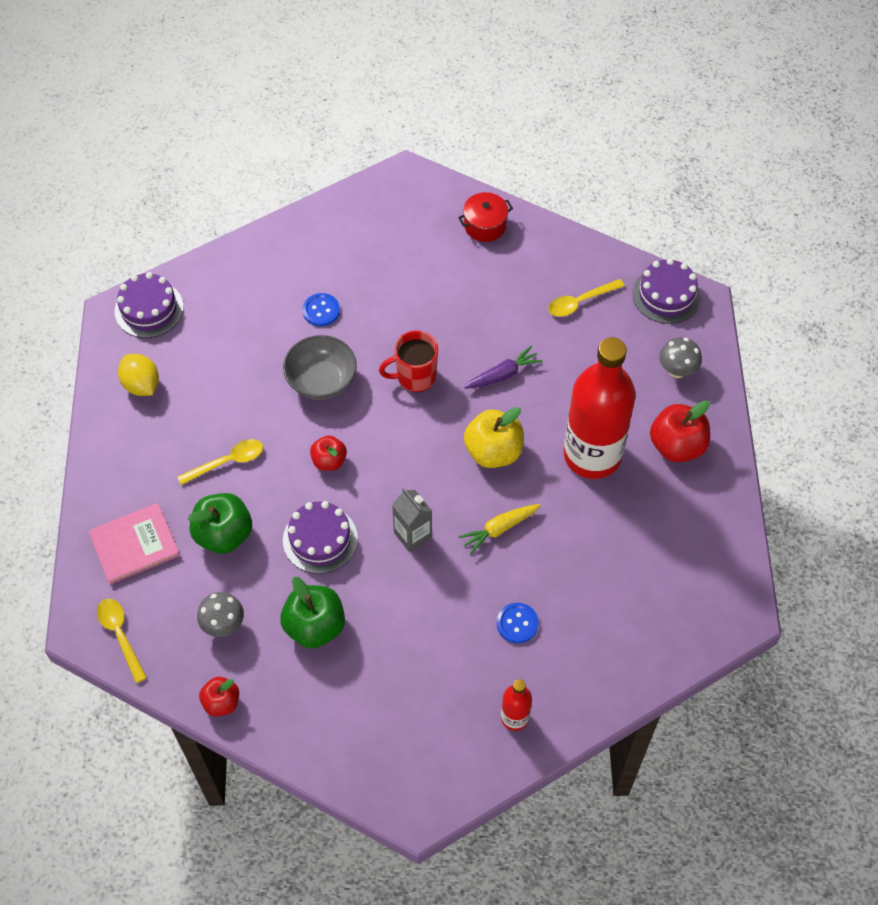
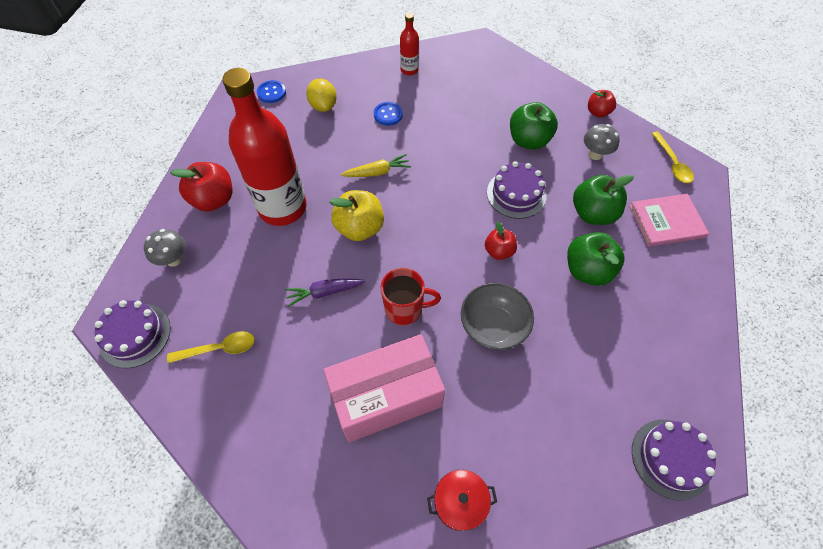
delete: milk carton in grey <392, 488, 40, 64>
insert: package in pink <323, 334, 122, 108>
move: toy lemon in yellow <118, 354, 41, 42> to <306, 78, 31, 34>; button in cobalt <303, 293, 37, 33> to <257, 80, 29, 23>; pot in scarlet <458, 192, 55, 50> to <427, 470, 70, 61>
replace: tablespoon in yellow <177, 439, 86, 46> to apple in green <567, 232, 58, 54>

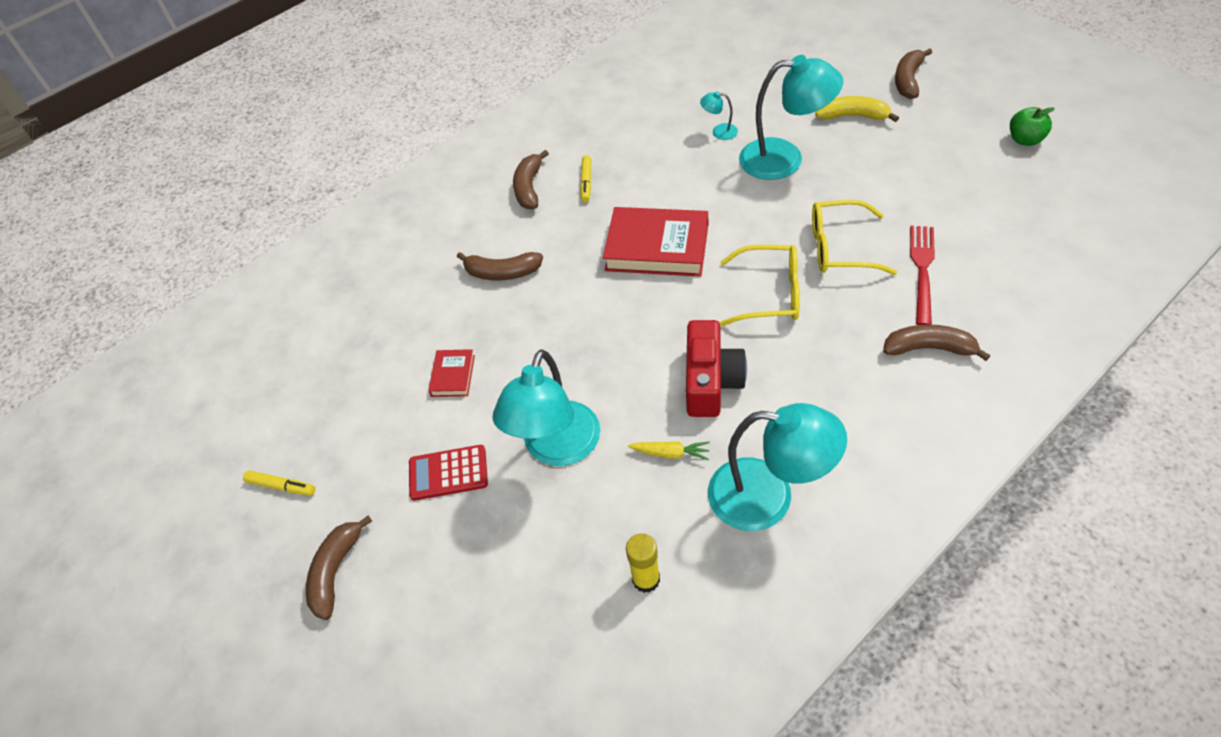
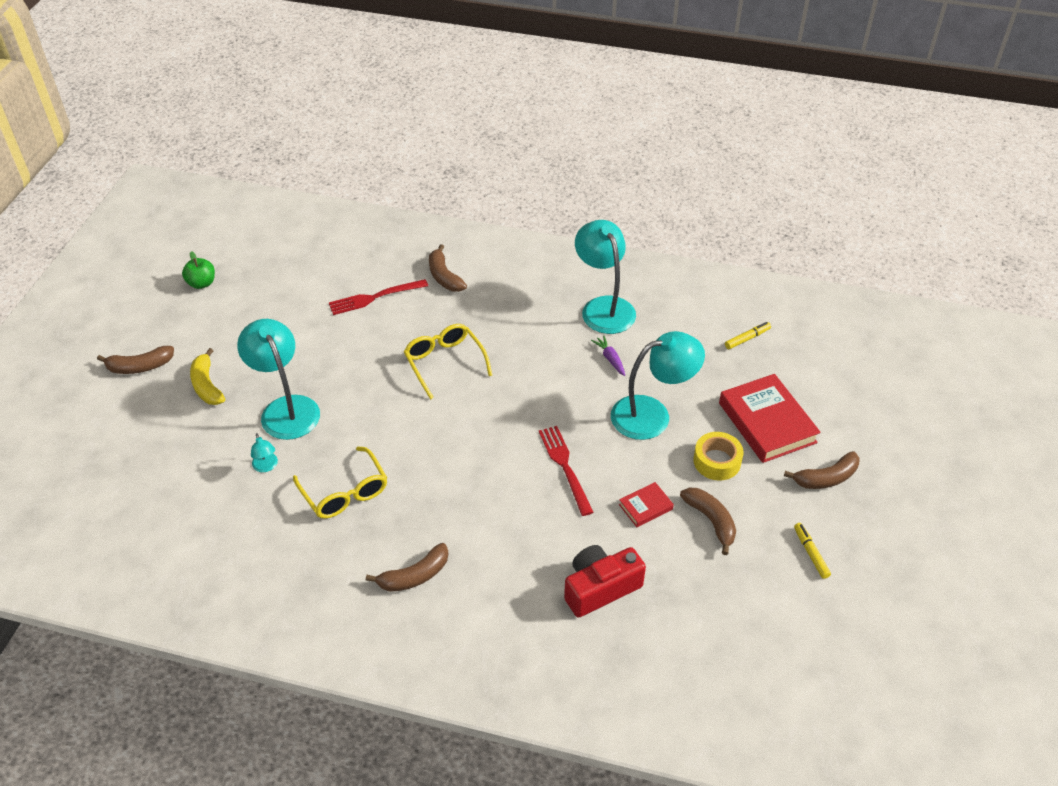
delete: glue in yellow <626, 533, 34, 60>
insert: fork in scarlet <539, 426, 54, 90>
move: banana in brown <457, 252, 86, 28> to <680, 488, 56, 67>; marker in yellow <580, 155, 11, 47> to <725, 322, 46, 27>; hardback in scarlet <603, 207, 105, 70> to <719, 374, 102, 89>; compact camera in scarlet <686, 320, 61, 97> to <564, 545, 82, 73>; glasses in yellow <812, 200, 85, 75> to <293, 447, 94, 72>
replace: calculator in scarlet <409, 445, 79, 56> to sticky tape in yellow <693, 432, 51, 49>
recolor: root vegetable in yellow <628, 441, 82, 19> to root vegetable in violet <591, 335, 34, 41>

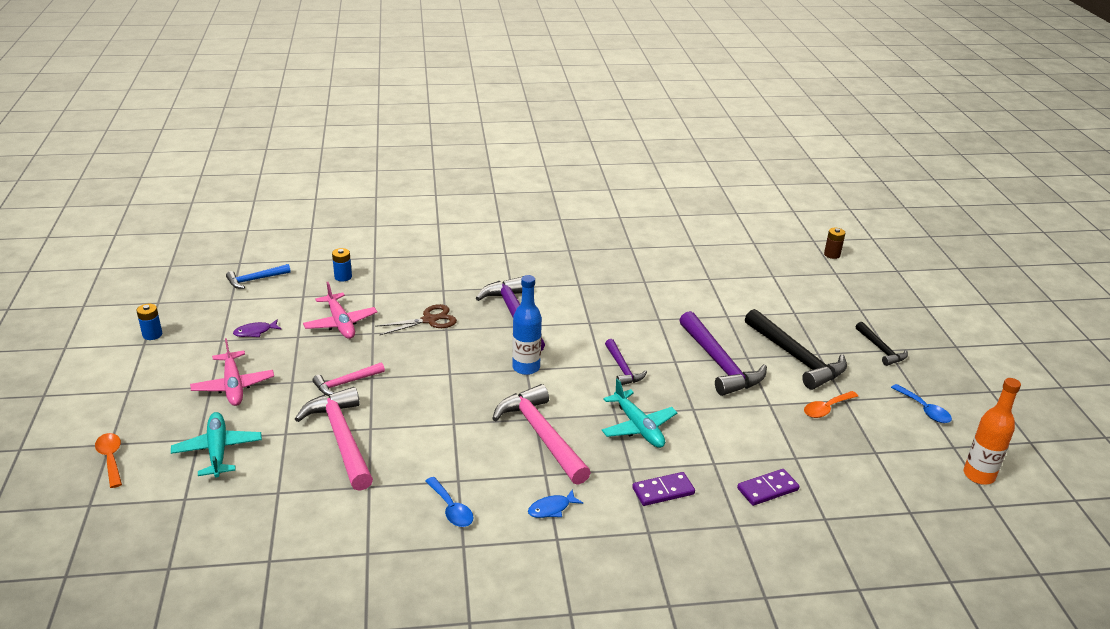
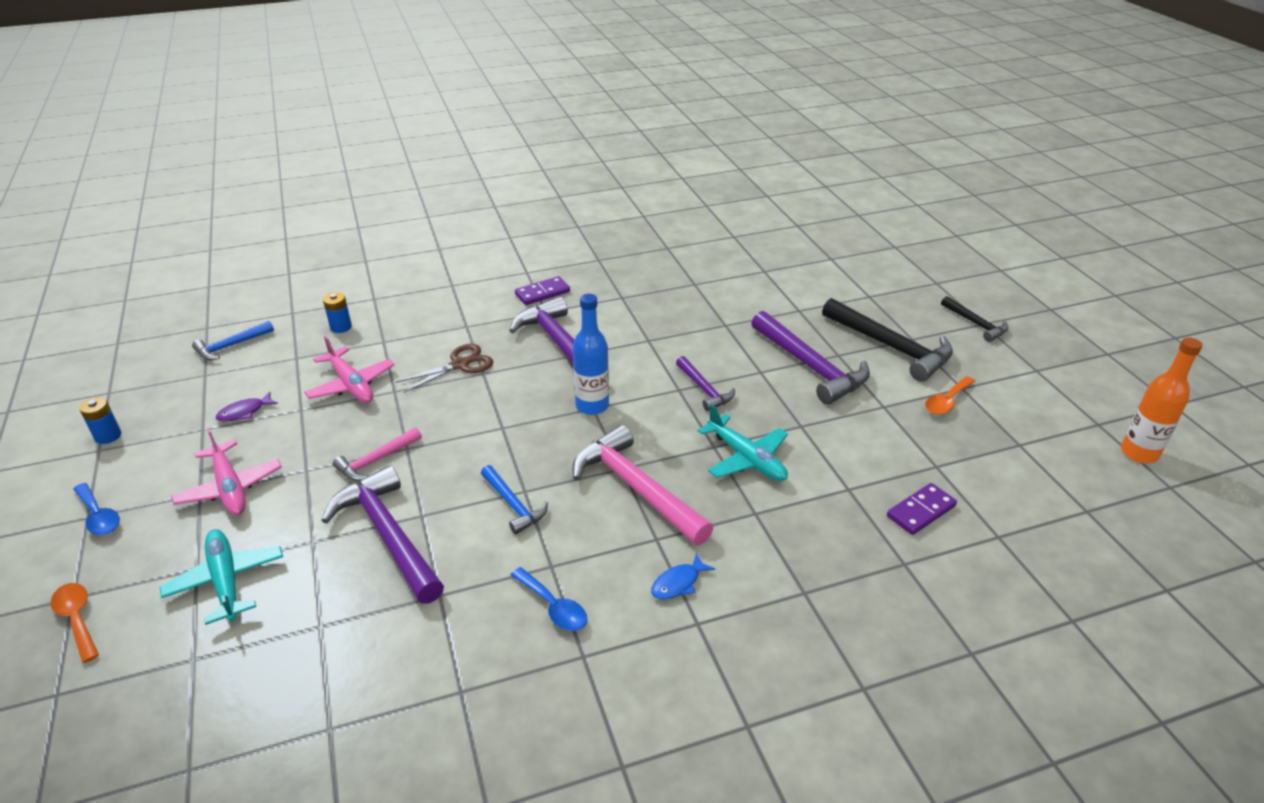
delete: AA battery in brown <824, 228, 21, 31>
insert: claw hammer in cobalt <481, 465, 67, 69>
move: domino in violet <632, 472, 63, 34> to <515, 276, 55, 29>; tablespoon in cobalt <891, 384, 61, 39> to <73, 483, 47, 52>
recolor: claw hammer in pink <295, 387, 78, 104> to claw hammer in violet <321, 465, 123, 139>

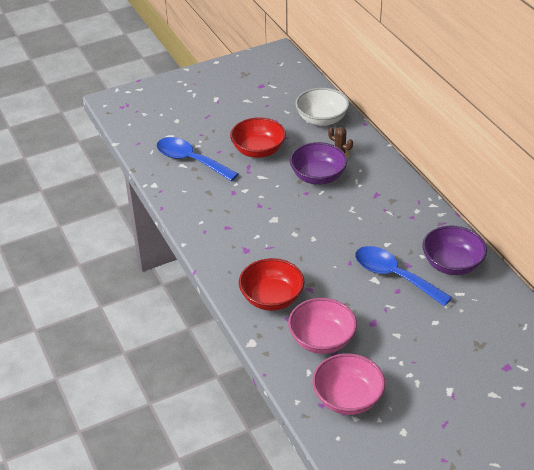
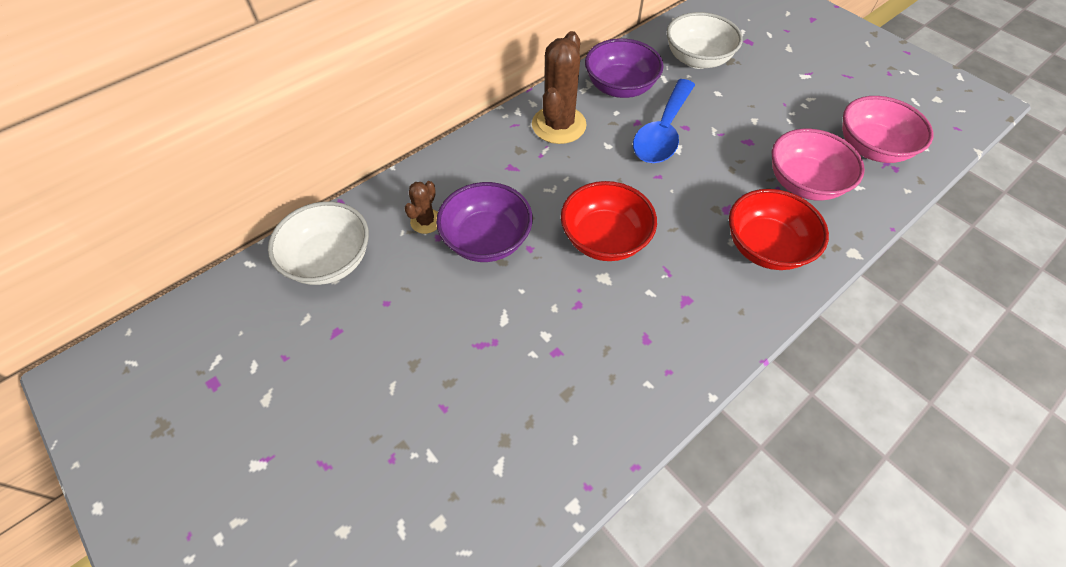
delete: tablespoon in cobalt <157, 137, 81, 44>
insert: cactus in brown <532, 31, 55, 113>; bowl in snow-white <667, 12, 76, 57>
move: bowl in scarlet <230, 117, 56, 41> to <561, 181, 96, 80>

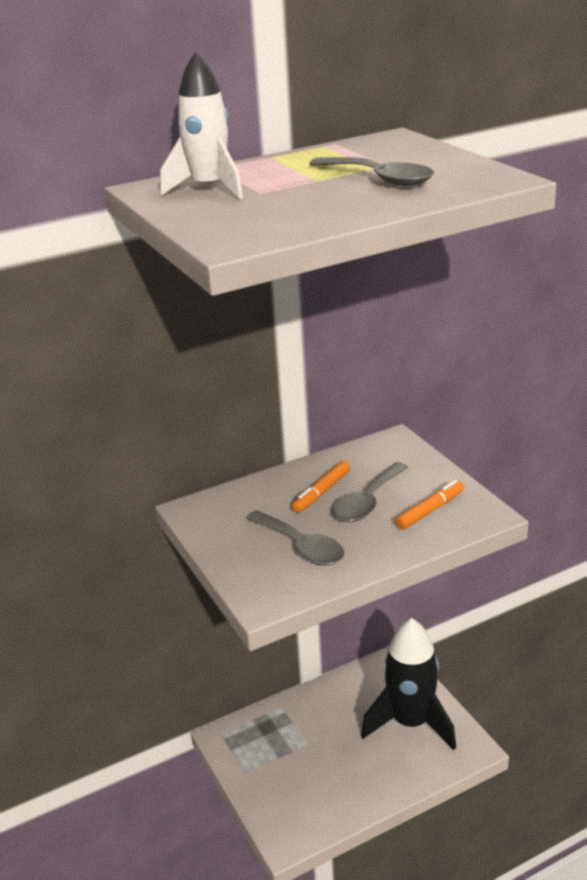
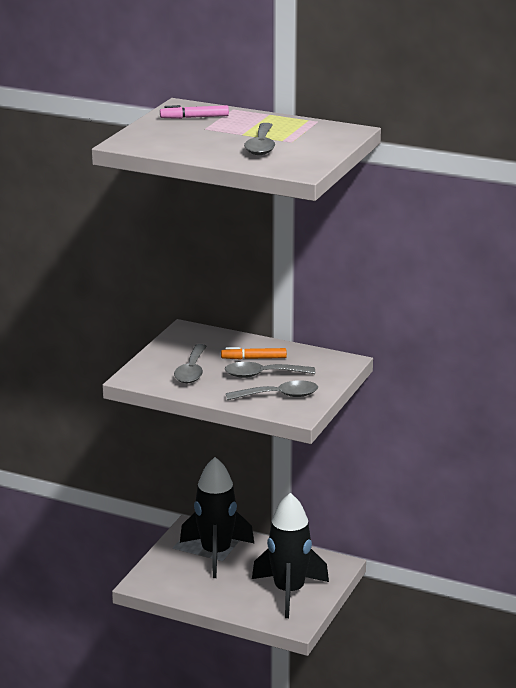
insert: rocket in black <180, 457, 74, 121>
replace: rocket in snow-white <160, 52, 83, 147> to marker in pink <160, 105, 69, 14>; marker in orange <395, 480, 69, 50> to tablespoon in grey <226, 380, 92, 20>

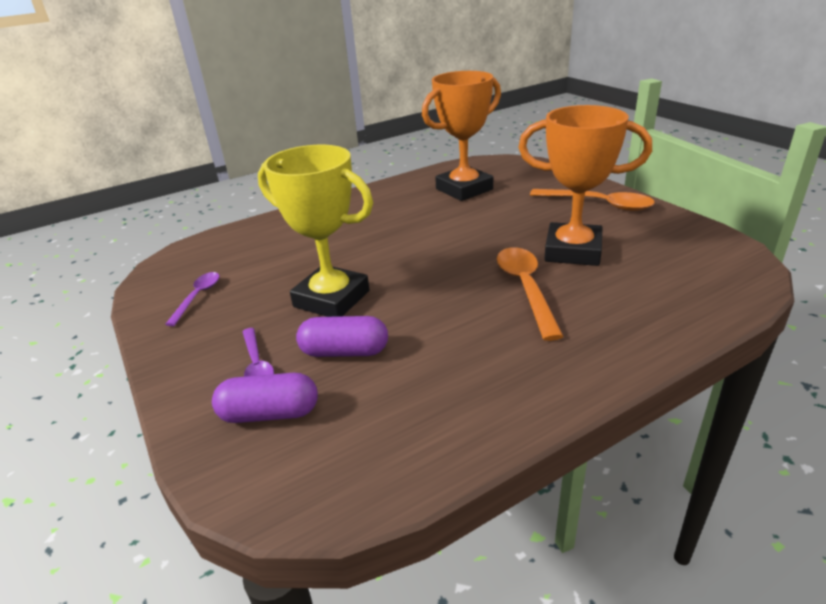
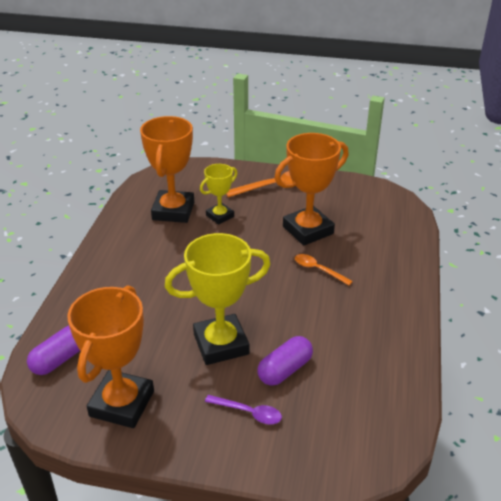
insert: award cup in yellow <200, 164, 38, 61>
move: pill shape in violet <212, 373, 106, 50> to <27, 326, 53, 49>
replace: tablespoon in violet <165, 272, 54, 54> to award cup in orange <67, 285, 87, 143>
resize: tablespoon in orange <497, 247, 67, 94> = <295, 254, 58, 31> x0.60

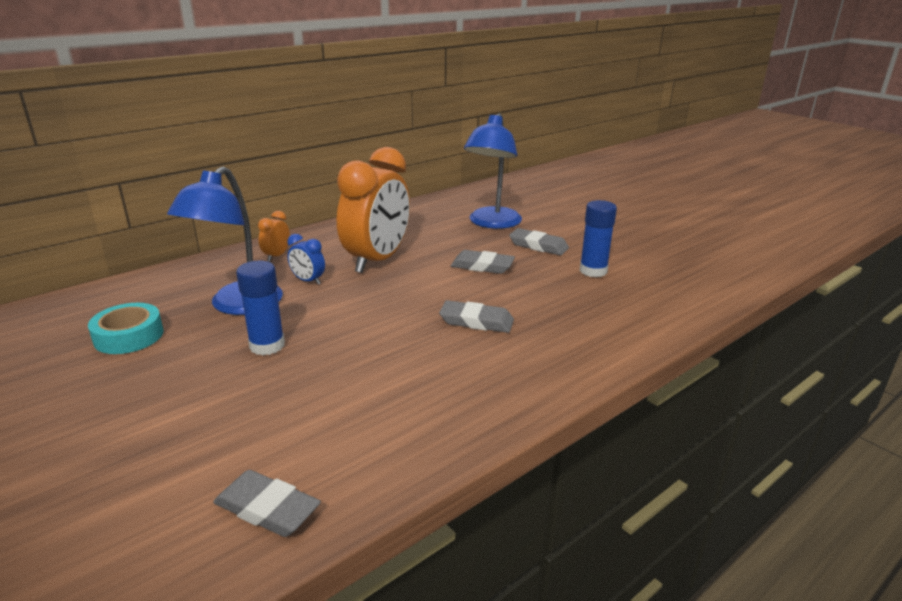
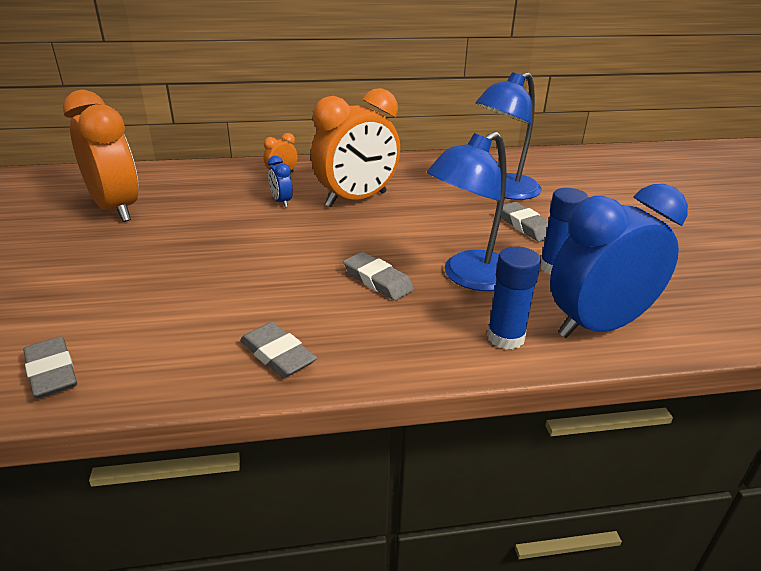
insert: alarm clock in cobalt <550, 184, 138, 154>
move: desk lamp in cobalt <167, 166, 116, 149> to <427, 132, 80, 159>; glue in cobalt <236, 261, 49, 95> to <487, 246, 54, 104>; pencil eraser in grey <451, 250, 64, 24> to <240, 322, 77, 56>
replace: sticky tape in teal <88, 303, 76, 51> to alarm clock in orange <63, 90, 76, 132>

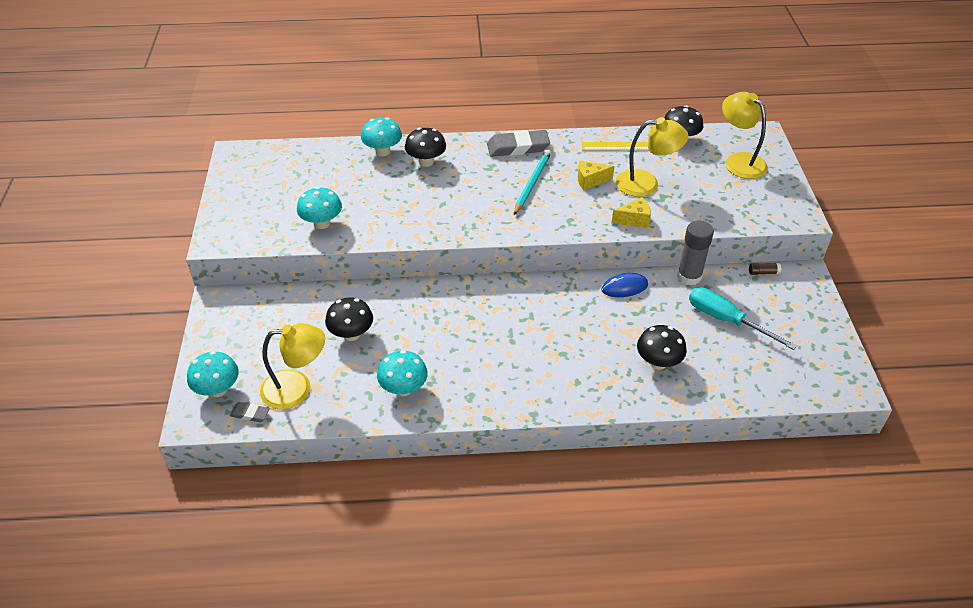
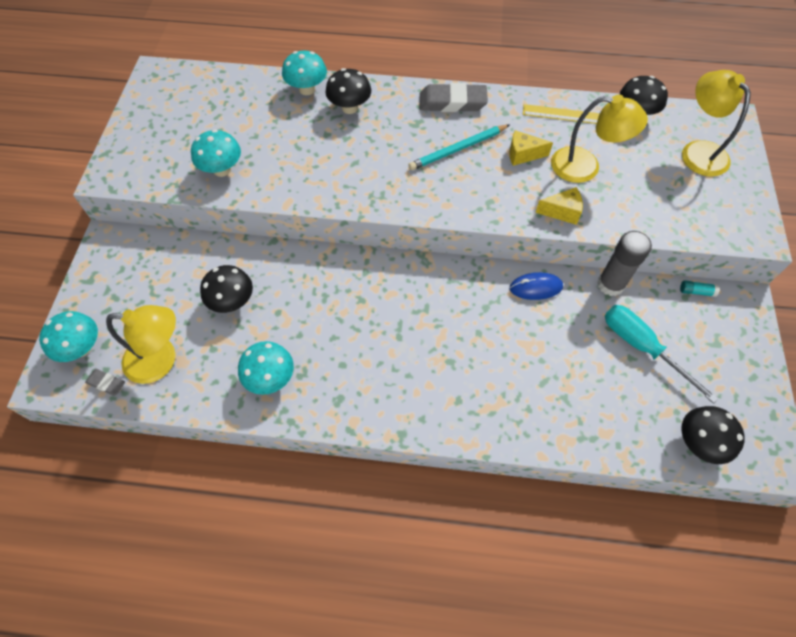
move: toadstool in black <637, 325, 50, 45> to <681, 406, 64, 58>
recolor: glue in brown <749, 263, 32, 12> to glue in teal <680, 280, 40, 17>
rotate: pencil in teal <514, 149, 37, 66> = <408, 125, 101, 45> 150 degrees counterclockwise

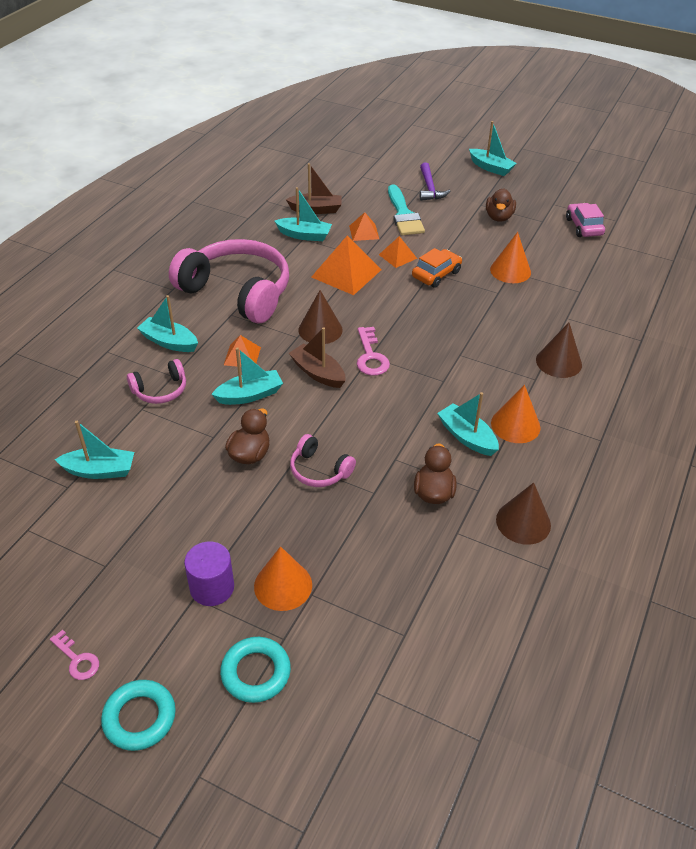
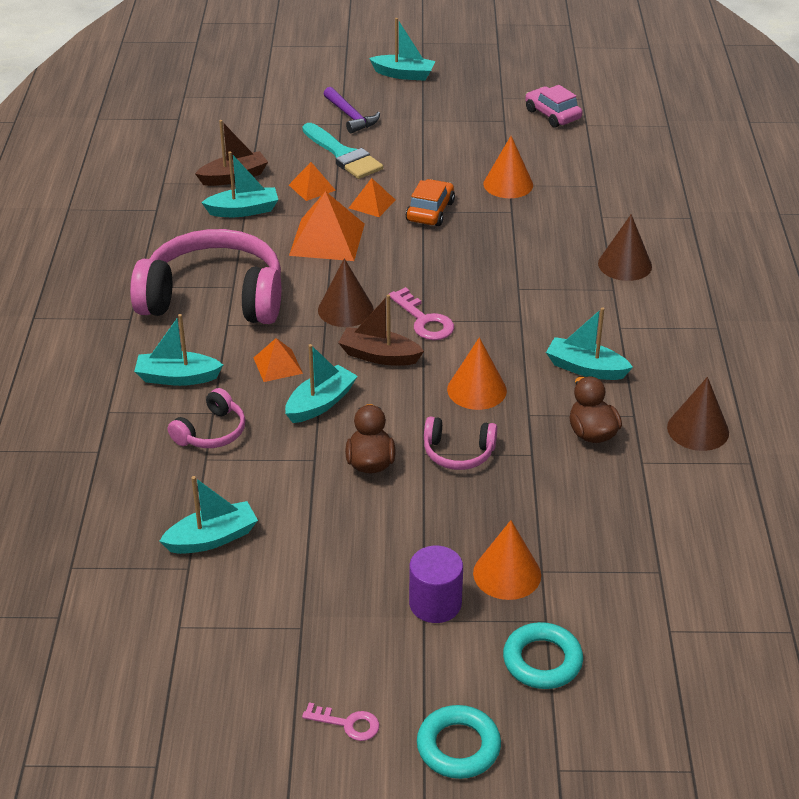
delete: toy duck in brown <486, 188, 30, 34>
move: solid cone in orange <491, 385, 49, 58> to <447, 337, 60, 73>

